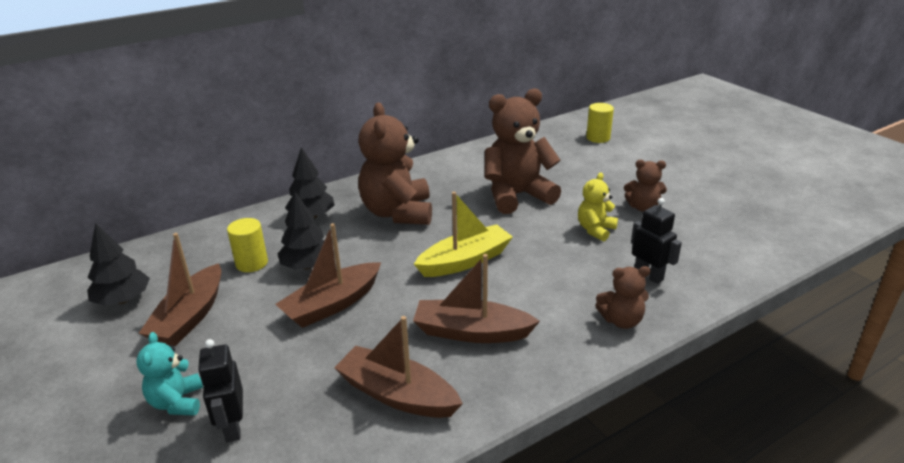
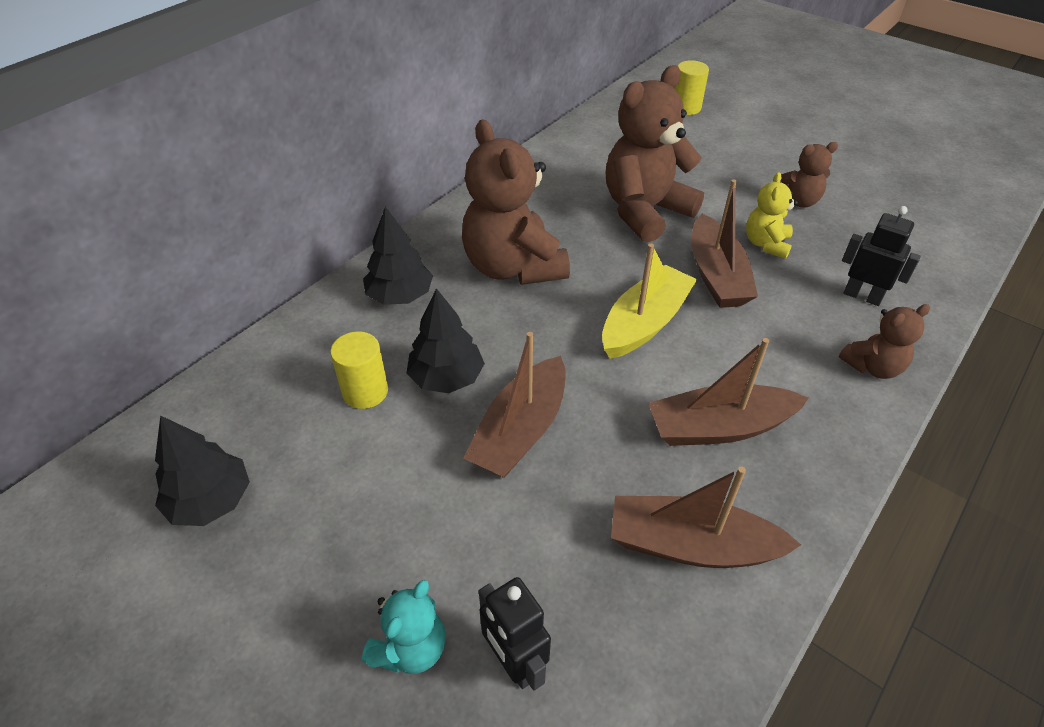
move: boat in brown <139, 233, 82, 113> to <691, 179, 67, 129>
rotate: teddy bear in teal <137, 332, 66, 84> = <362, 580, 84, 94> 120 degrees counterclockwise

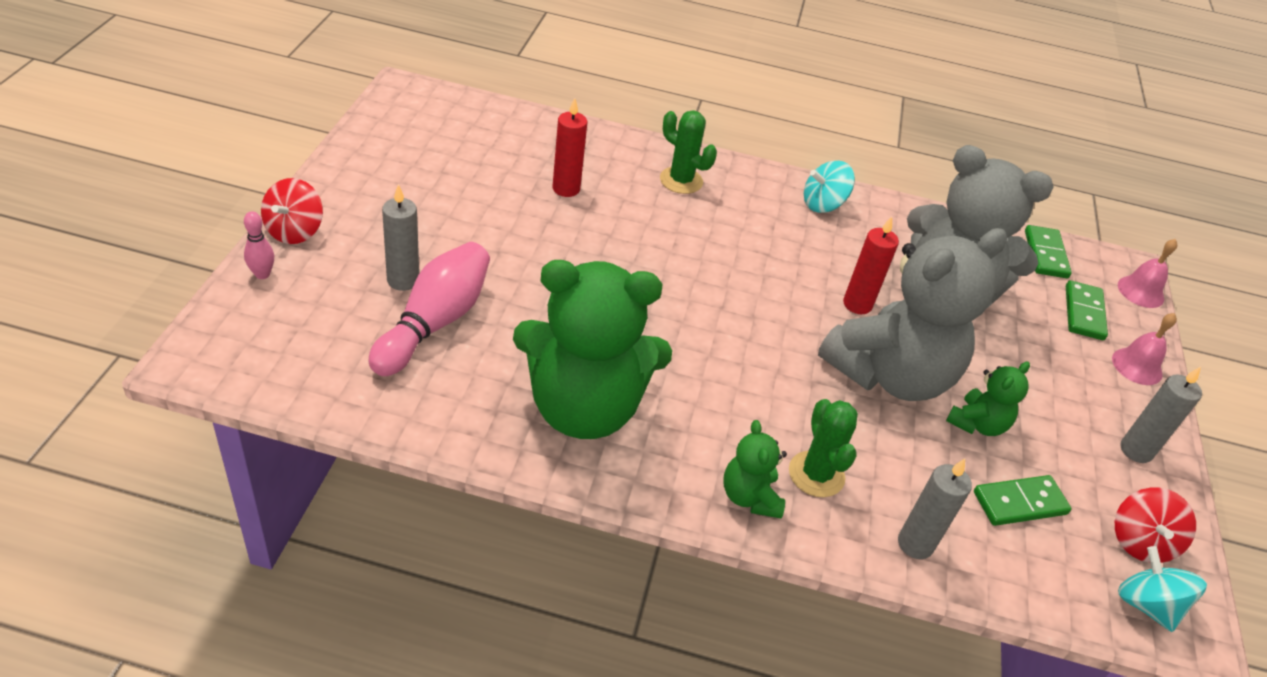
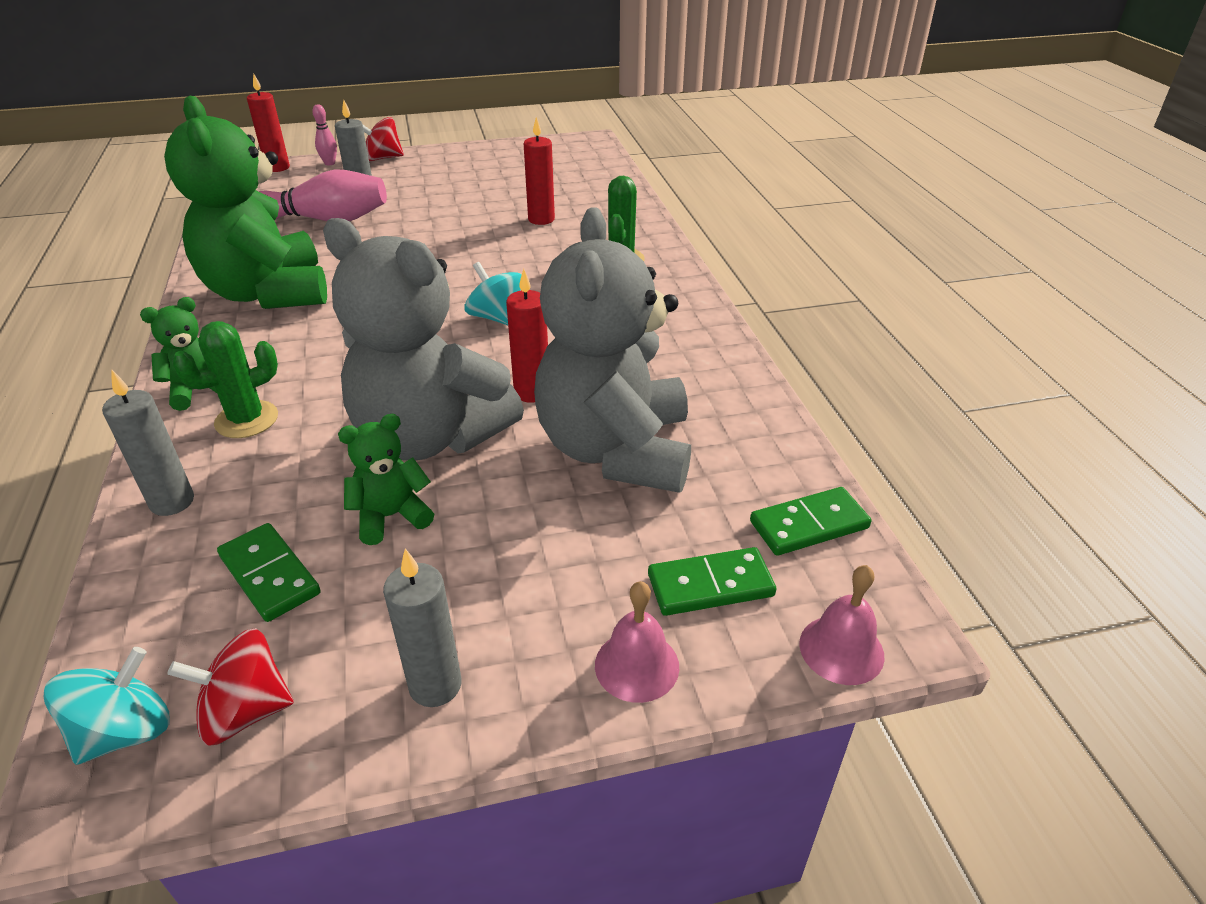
insert: pillar candle in scarlet <247, 74, 43, 98>
move: spinning top in teal <804, 161, 51, 52> to <465, 262, 57, 63>
rotate: teddy bear in green <946, 361, 84, 75> = <338, 414, 96, 131> 135 degrees clockwise

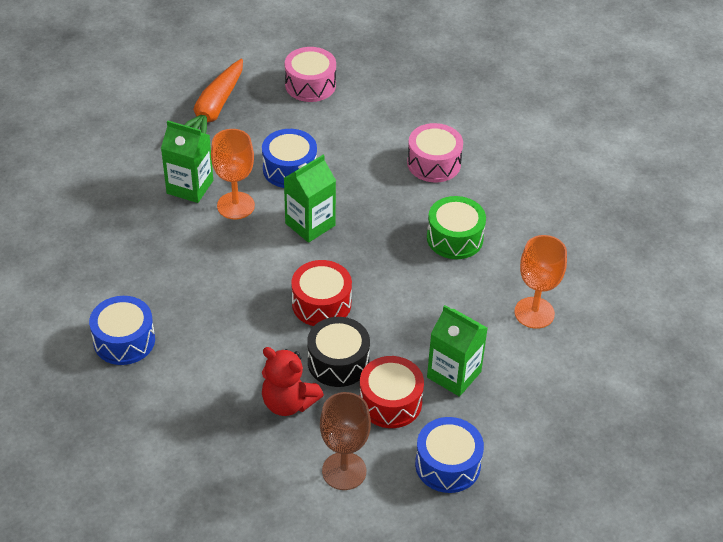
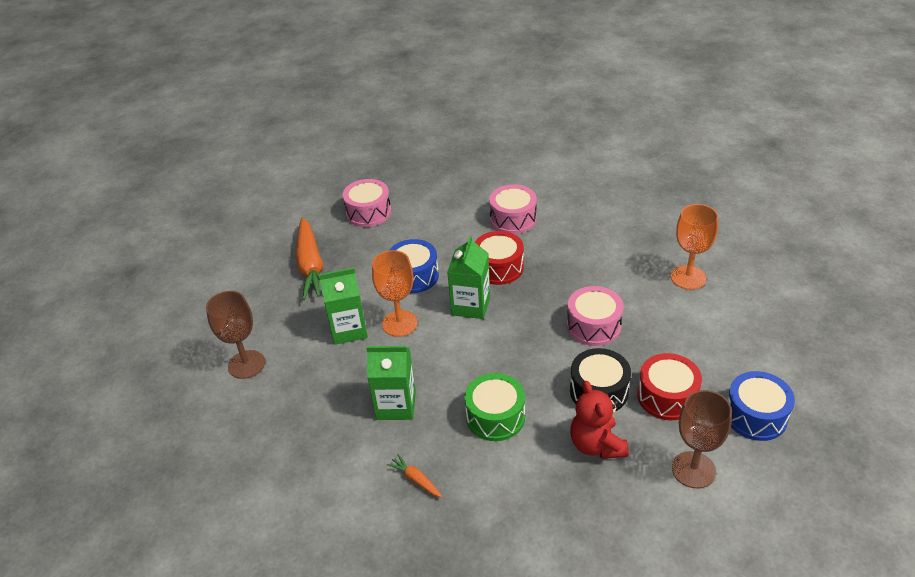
insert: wine glass in brown <206, 291, 59, 88>; drum in pink <567, 286, 56, 60>
move: drum in scarlet <291, 260, 61, 66> to <475, 231, 49, 54>; drum in green <427, 196, 59, 63> to <464, 373, 61, 68>; milk carton in green <427, 305, 61, 92> to <366, 346, 50, 74>
replace: drum in cobalt <89, 296, 66, 69> to root vegetable in orange <387, 454, 55, 44>
rotate: teddy bear in scarlet <262, 347, 62, 69> = <570, 381, 59, 78> 75 degrees clockwise

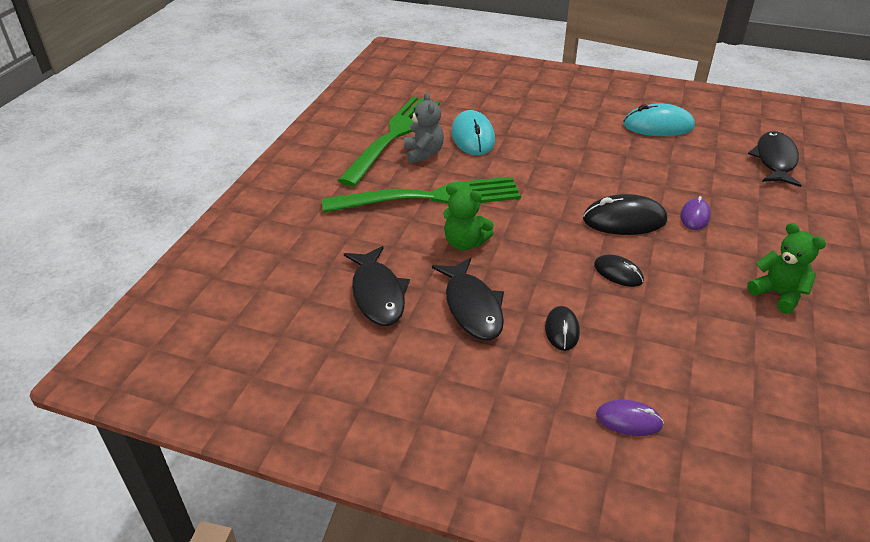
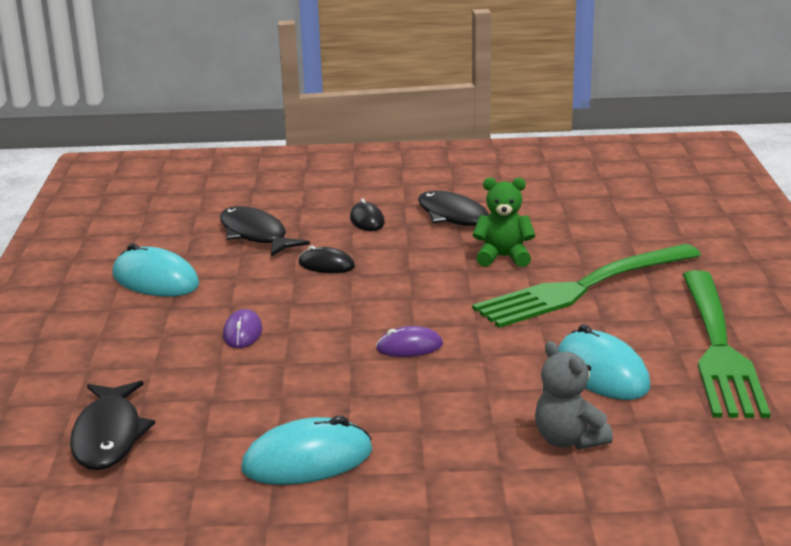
delete: computer mouse in black <583, 194, 84, 41>
move: fish figure in black <344, 246, 66, 80> to <220, 206, 90, 51>; teddy bear in grey <404, 93, 40, 70> to <535, 341, 78, 109>; computer mouse in violet <596, 400, 68, 36> to <376, 326, 67, 31>
replace: teddy bear in green <747, 223, 79, 91> to computer mouse in teal <112, 243, 87, 54>

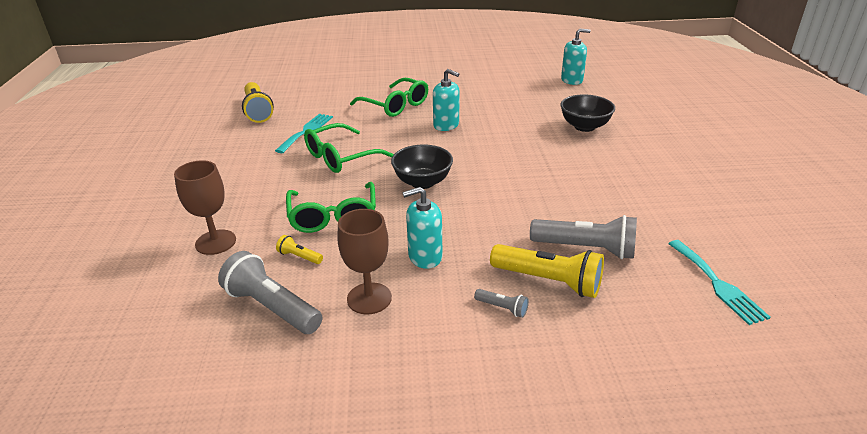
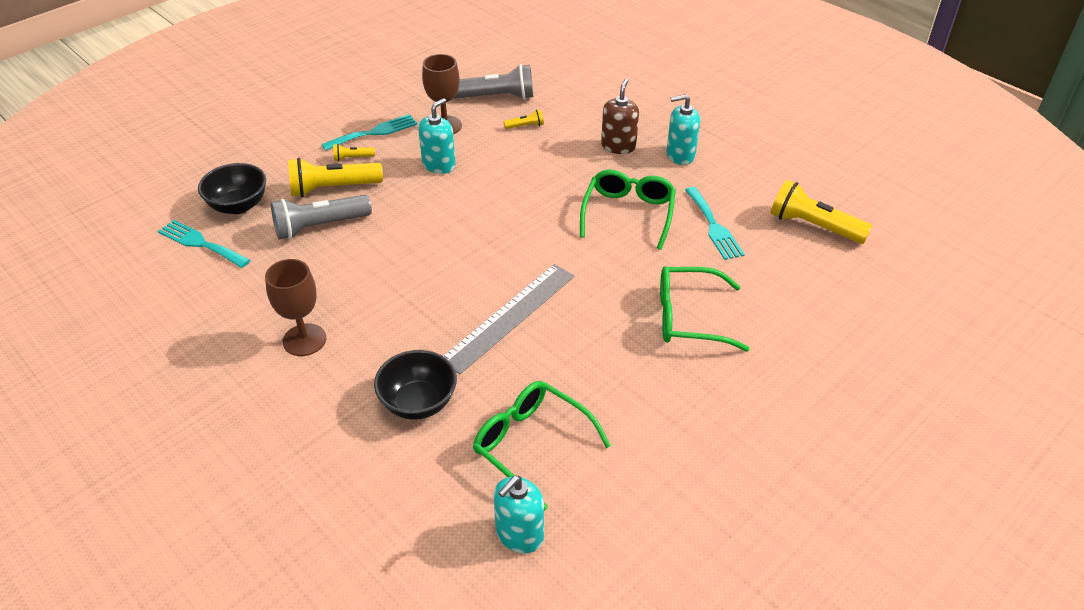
insert: fork in teal <321, 114, 97, 37>; ruler in grey <443, 264, 132, 110>; soap pump in brown <601, 79, 38, 75>
move: wine glass in brown <174, 160, 62, 95> to <265, 259, 61, 97>; glasses in green <286, 182, 90, 51> to <473, 381, 138, 130>; bowl in black <391, 144, 62, 45> to <198, 163, 68, 51>; soap pump in teal <433, 69, 26, 62> to <666, 94, 34, 71>
recolor: pocket torch in grey <474, 289, 55, 29> to pocket torch in yellow <333, 144, 42, 17>

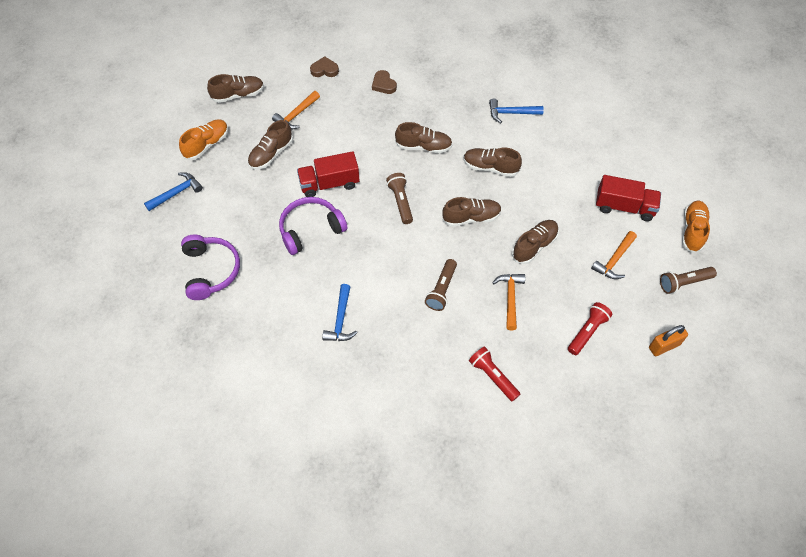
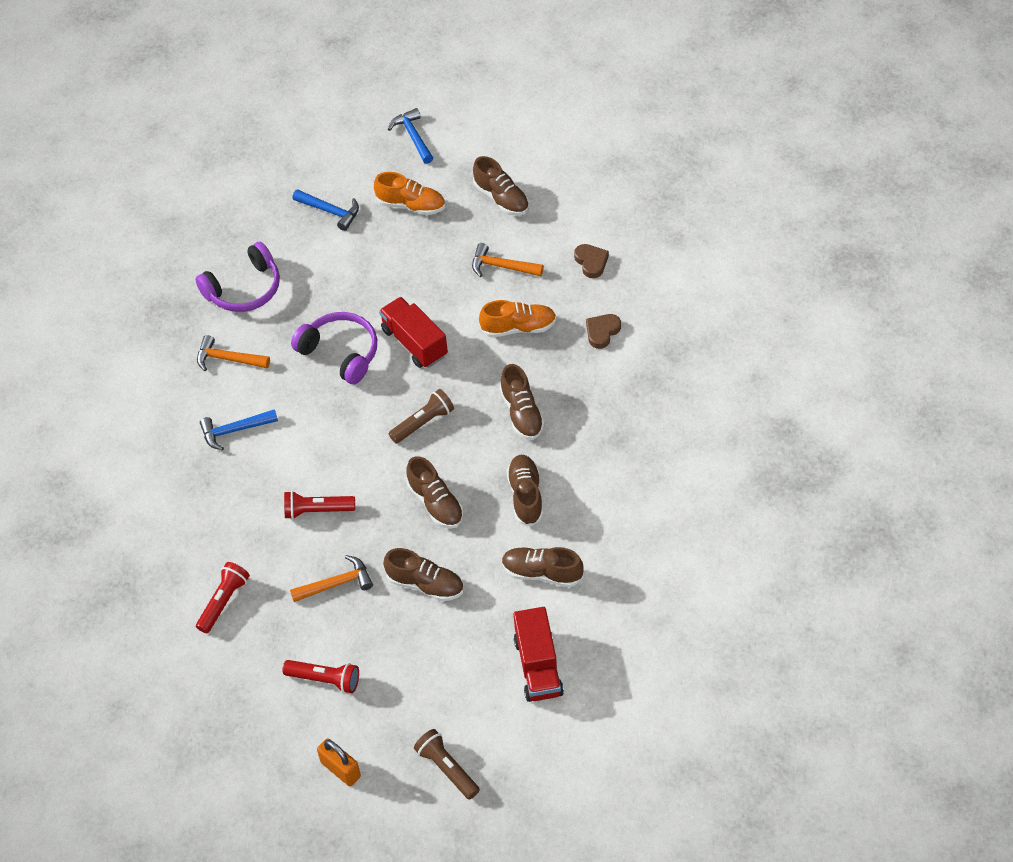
move: lace-up shoe in brown <248, 120, 45, 50> to <502, 547, 82, 40>; claw hammer in cobalt <489, 99, 55, 24> to <388, 108, 45, 56>; claw hammer in orange <591, 231, 46, 48> to <197, 335, 73, 36>; lace-up shoe in orange <682, 201, 28, 52> to <479, 300, 78, 37>
recolor: pocket torch in brown <425, 259, 32, 52> to pocket torch in scarlet <284, 491, 71, 28>

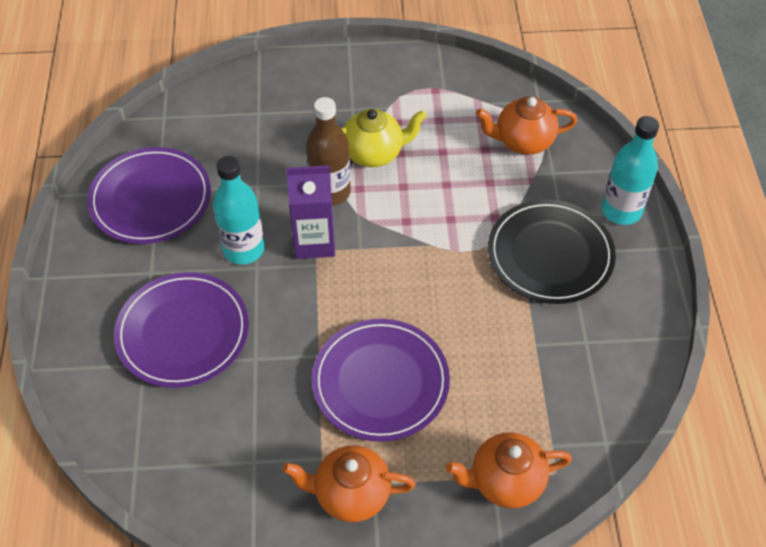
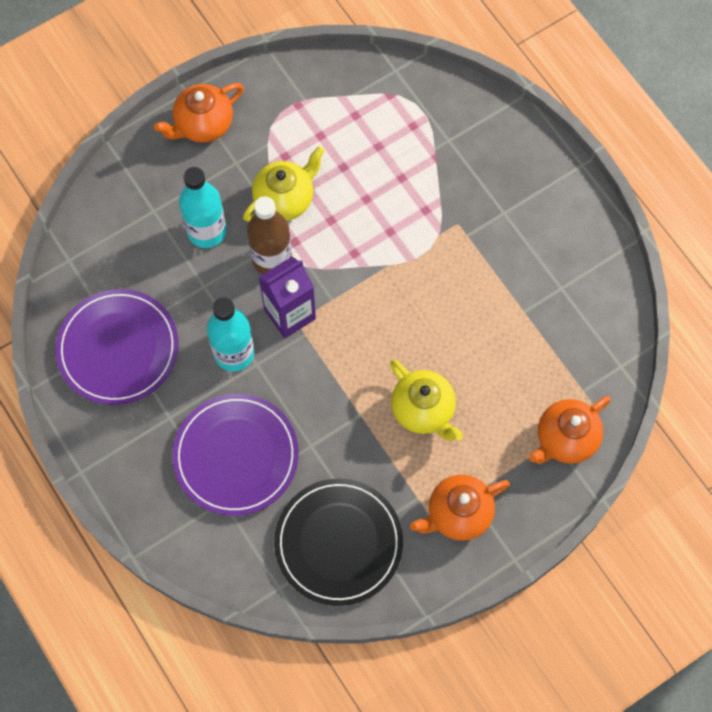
move: teapot in orange <476, 96, 101, 59> to <154, 83, 90, 60>; plate in black <488, 199, 128, 105> to <274, 479, 129, 127>; bottle in teal <602, 116, 57, 109> to <179, 167, 48, 81>
replace: plate in violet <312, 319, 138, 123> to teapot in yellow <390, 360, 73, 81>

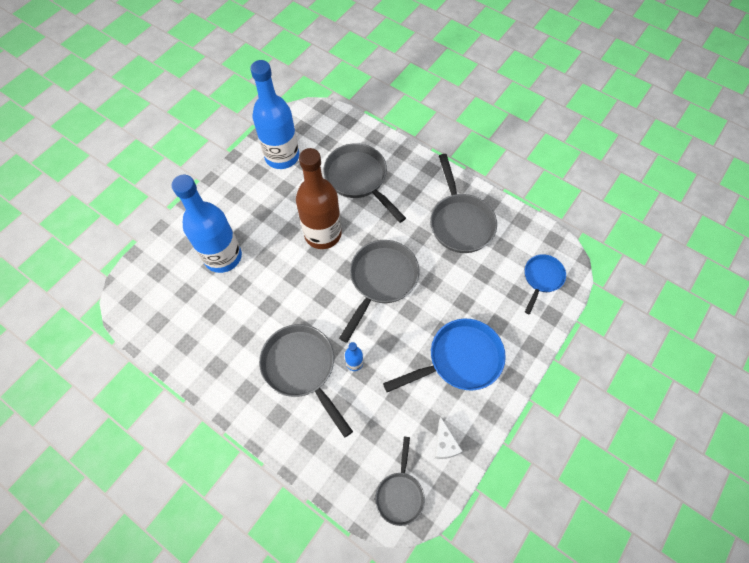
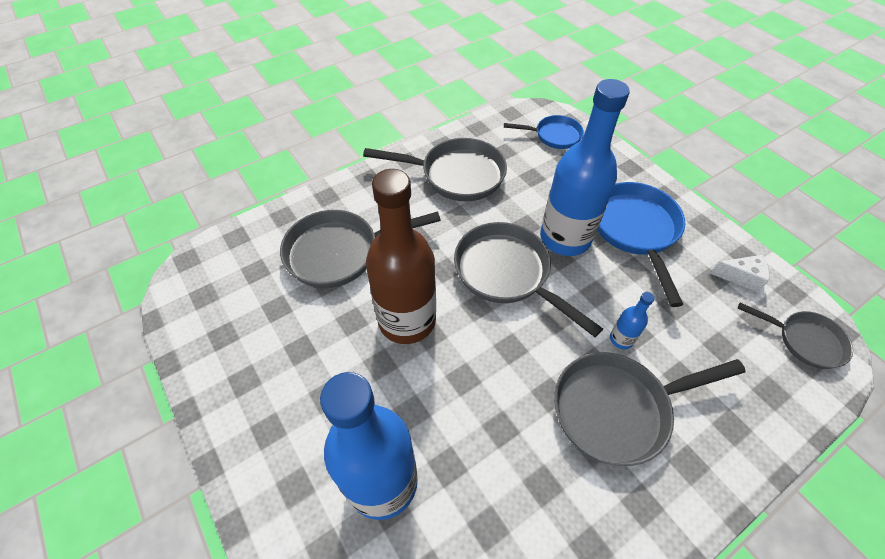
move: bottle in cobalt <250, 60, 49, 109> to <540, 79, 90, 177>
rotate: frying pan in cobalt <525, 254, 41, 60> = <504, 115, 80, 34> 135 degrees clockwise

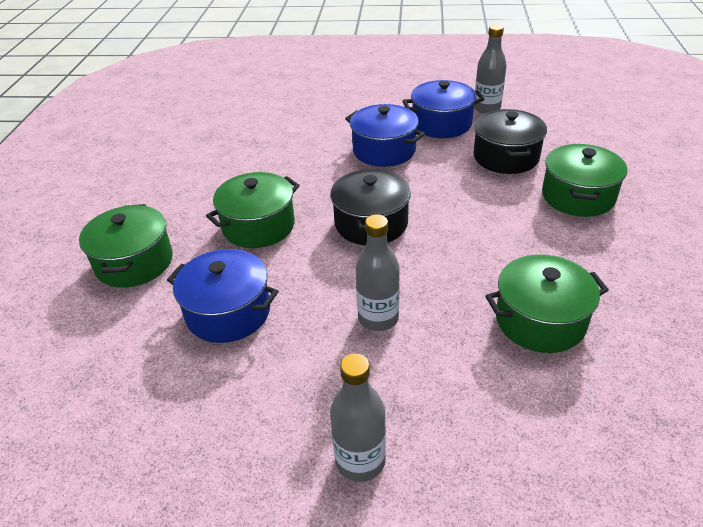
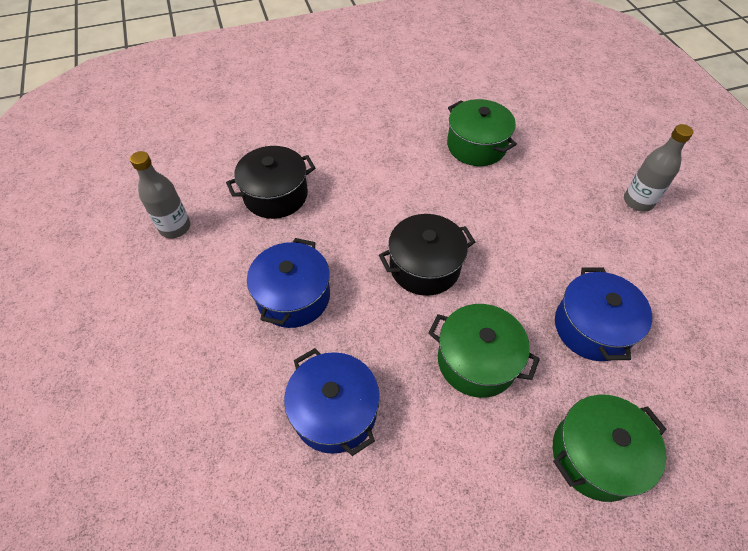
delete: bottle in grey <356, 215, 44, 116>; pot in green <542, 144, 85, 73>
move: pot in cobalt <403, 80, 81, 58> to <284, 348, 96, 108>

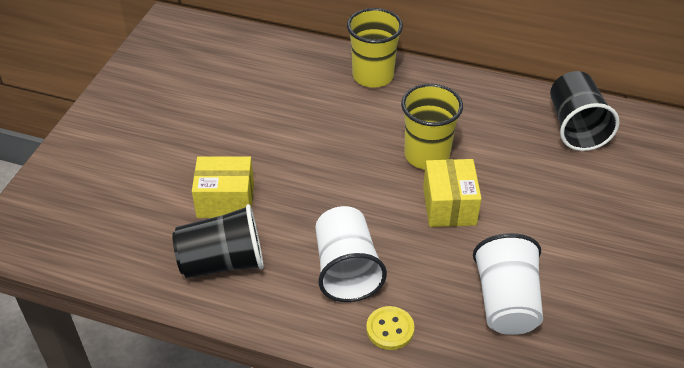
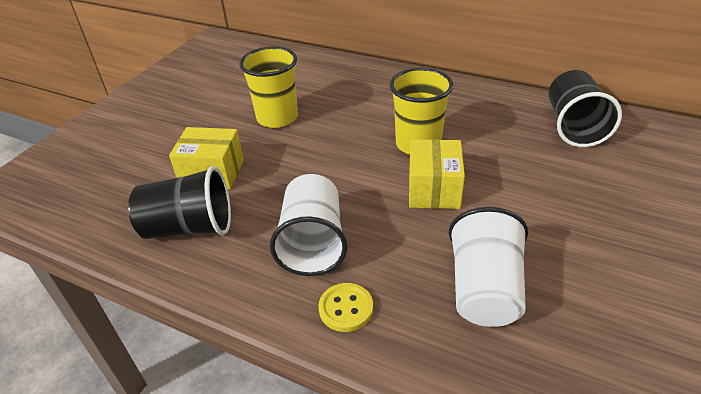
move: beaker in yellow <347, 8, 56, 80> to <239, 46, 59, 82>

